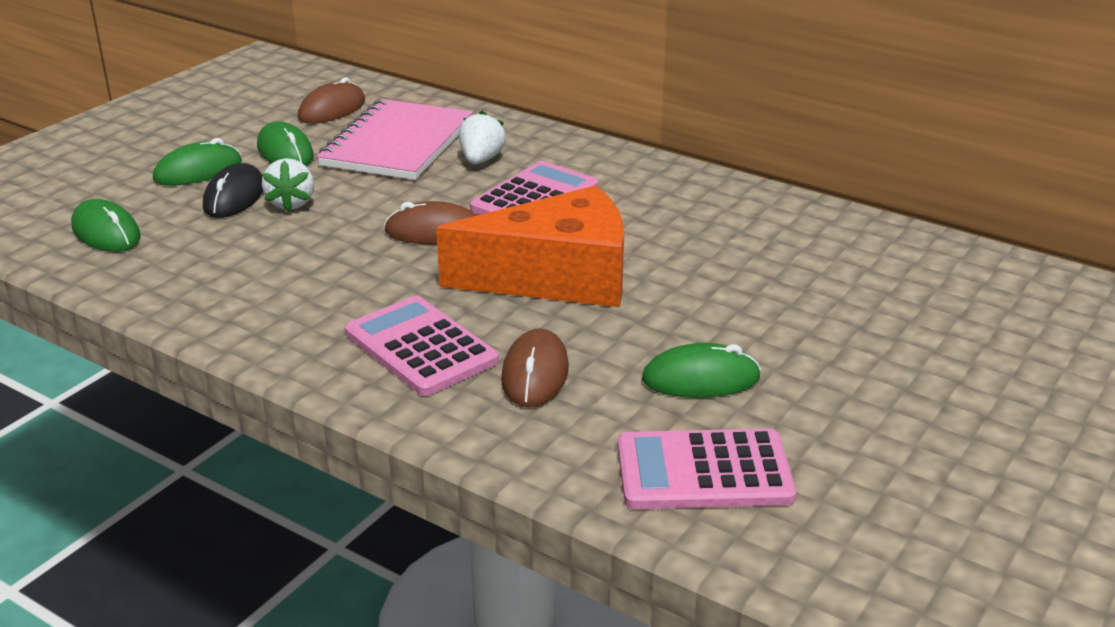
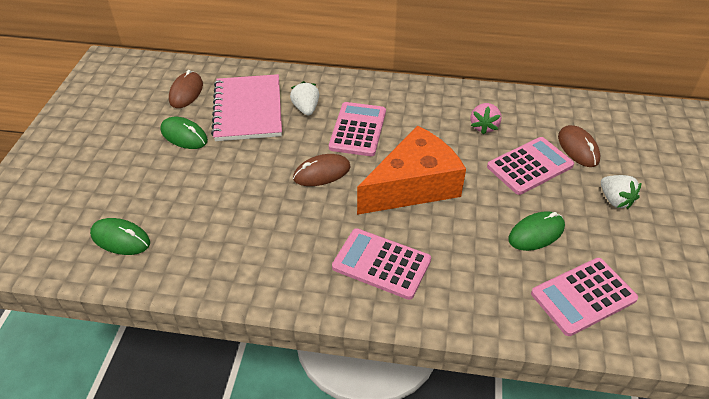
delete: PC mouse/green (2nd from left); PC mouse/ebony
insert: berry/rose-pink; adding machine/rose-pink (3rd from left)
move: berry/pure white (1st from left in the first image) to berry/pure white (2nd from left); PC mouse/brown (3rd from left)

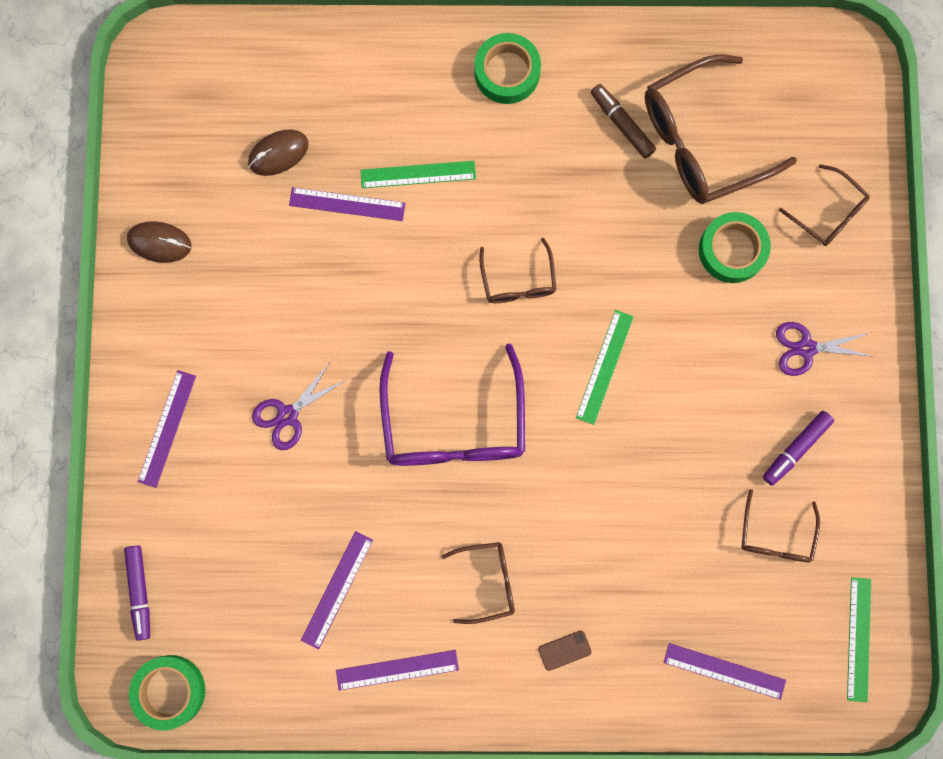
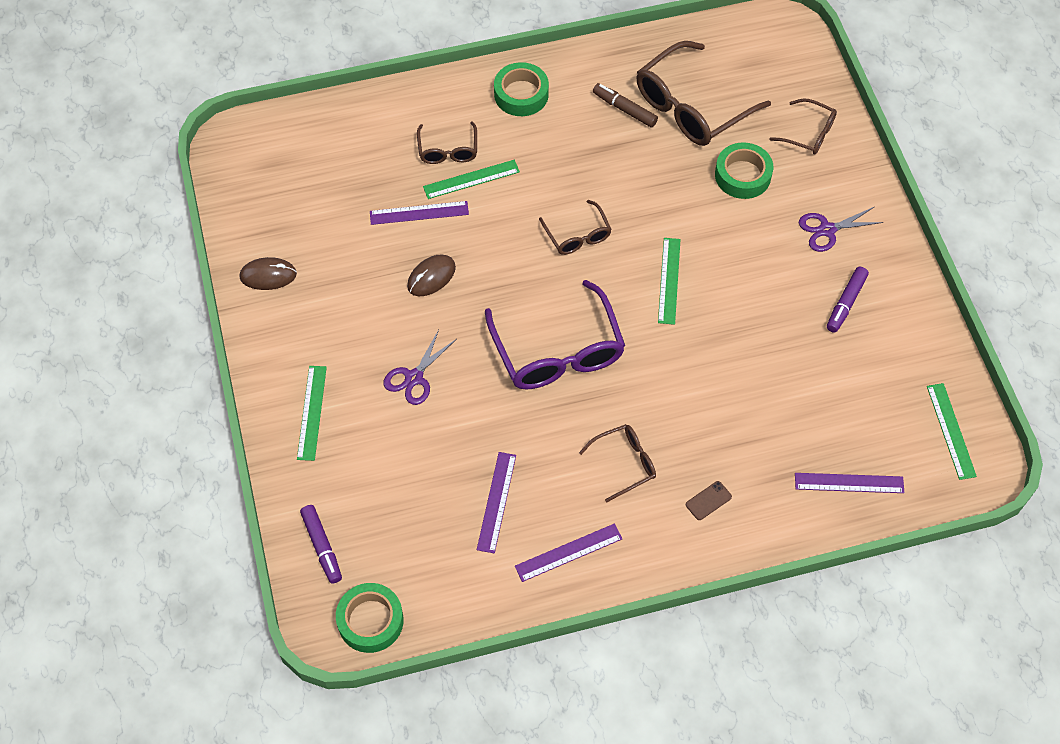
move: PC mouse/brown (2nd from left); spectacles/brown (4th from left in the first image) to spectacles/brown (1st from left)
recolor: straightedge/purple (1st from left) to straightedge/green (1st from left)

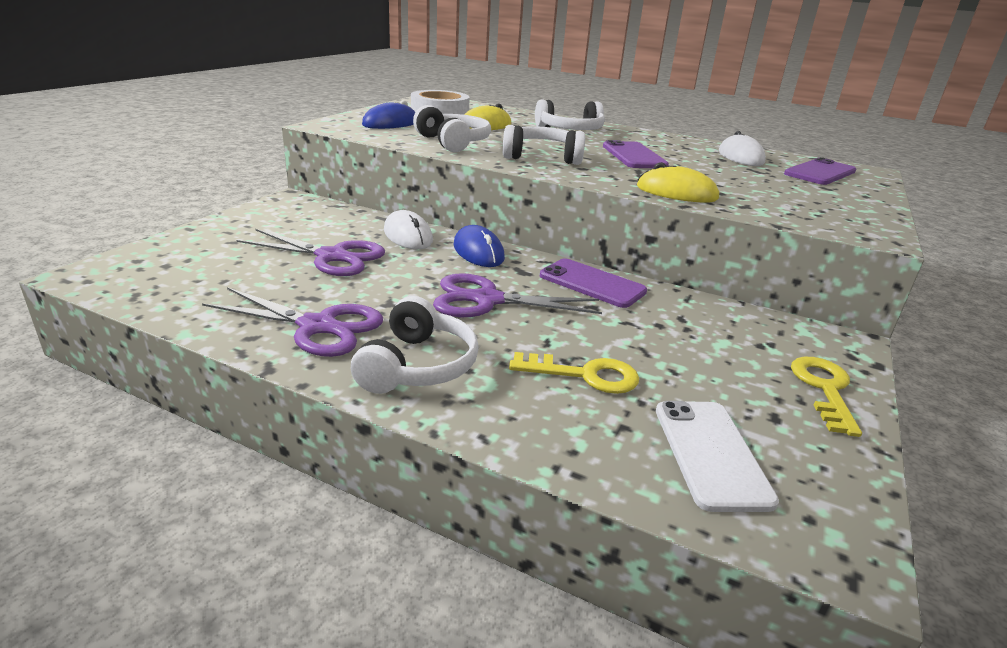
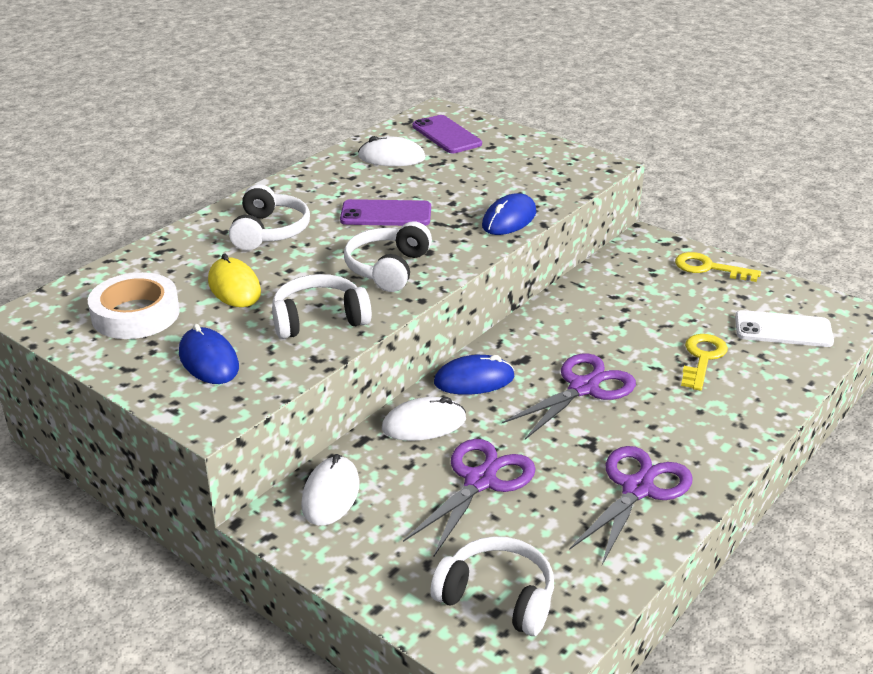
delete: phone/purple (1st from left)
insert: PC mouse/pure white (1st from left)
move: headset/pure white (1st from left in the first image) to headset/pure white (4th from left)
recolor: PC mouse/yellow (2nd from left) to PC mouse/blue (3rd from left)
rotate: scissors/purple (3rd from left in the first image) 150 degrees counterclockwise

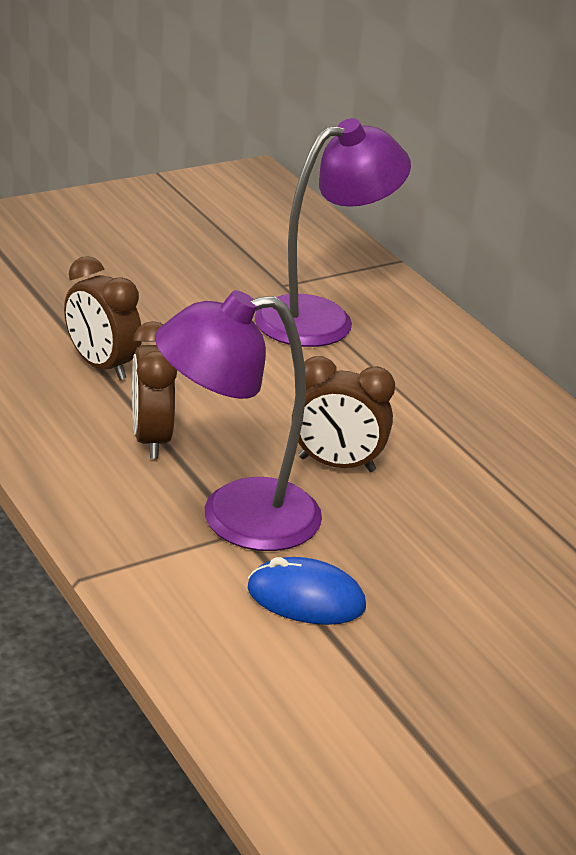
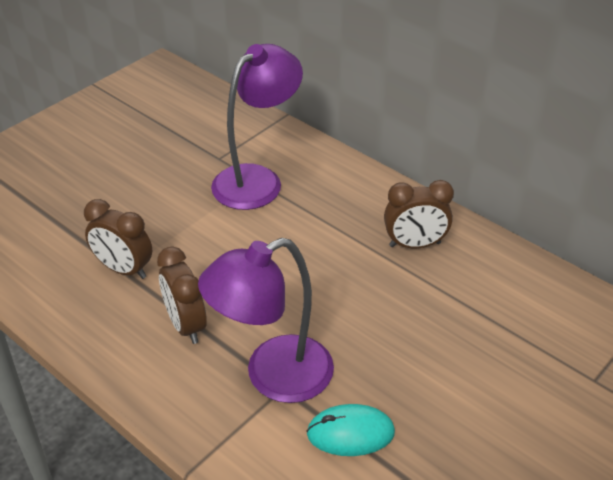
move: alarm clock/brown (3rd from left)
recolor: PC mouse/blue to PC mouse/teal

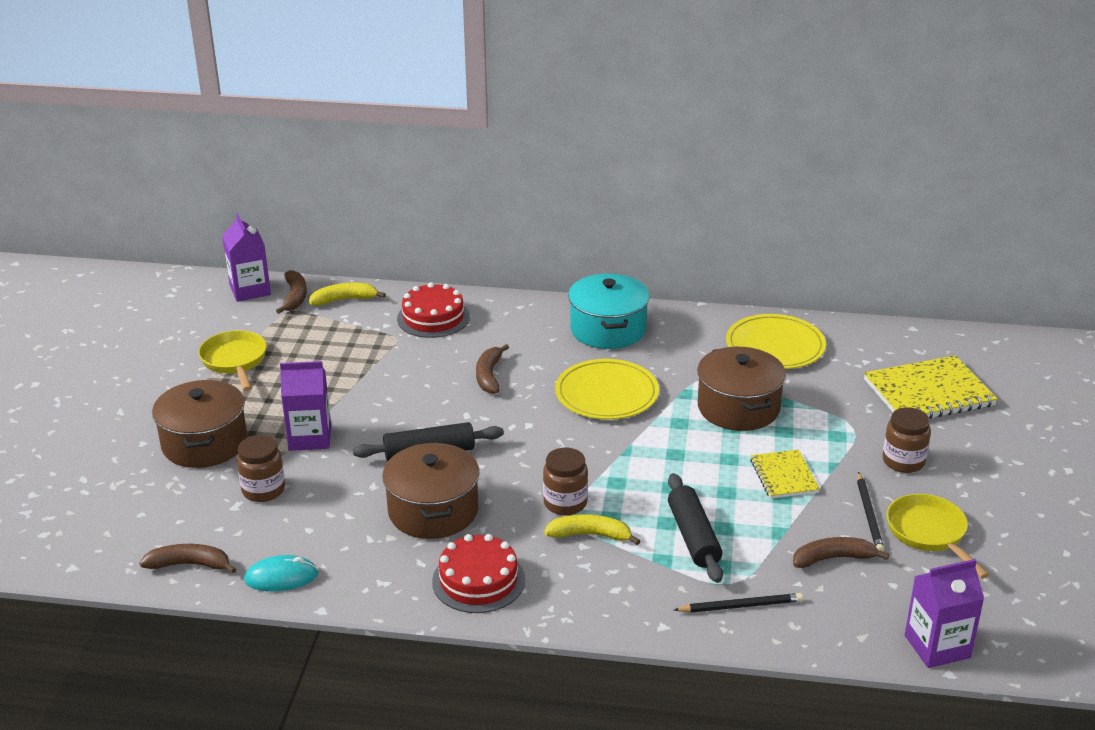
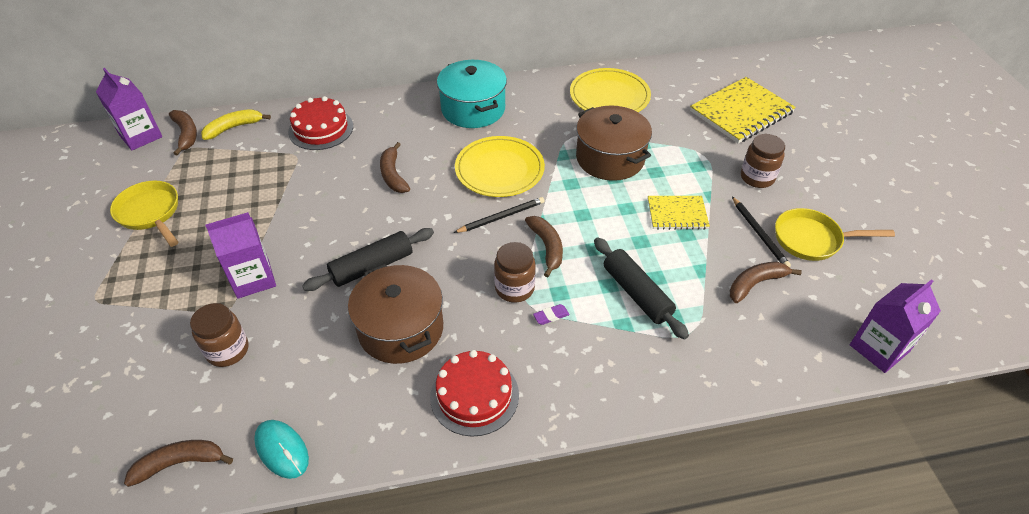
delete: pot/brown (1st from left)
insert: toy banana/brown (4th from left)
move: pencil/ebony (1st from left)
replace: toy banana/yellow (2nd from left) to pencil eraser/purple
rotate: PC mouse/teal 75 degrees clockwise; notepad/yellow (1st from left) 60 degrees counterclockwise; frying pan/yellow (2nd from left) 45 degrees counterclockwise

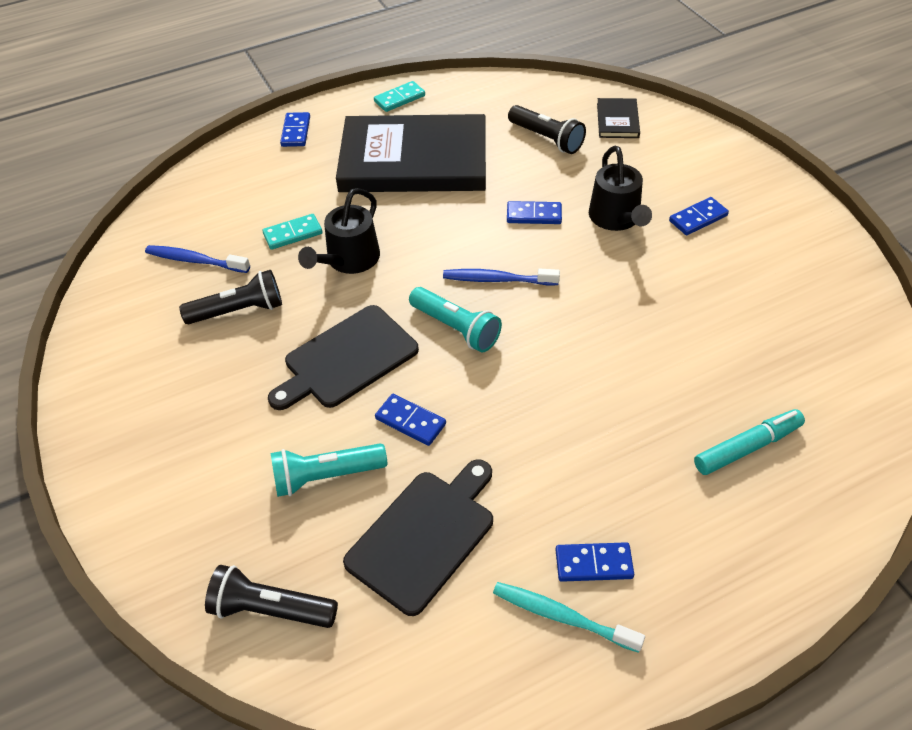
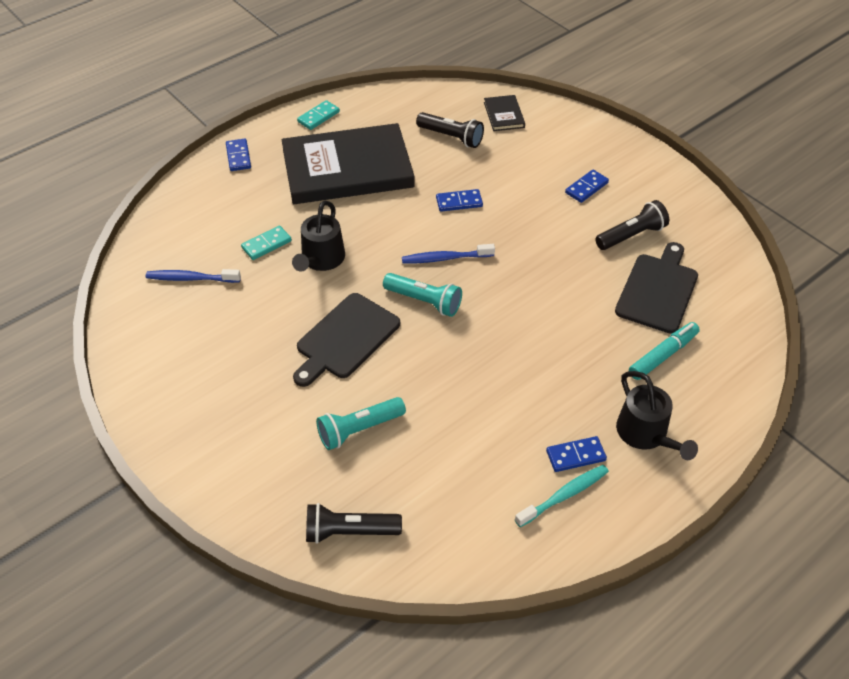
delete: domino/blue (2nd from left)
move: pocket torch/ebony (1st from left in the first image) to pocket torch/ebony (3rd from left); cutting board/ebony (2nd from left); sprinkling can/ebony (2nd from left)
rotate: dental brush/teal 135 degrees clockwise

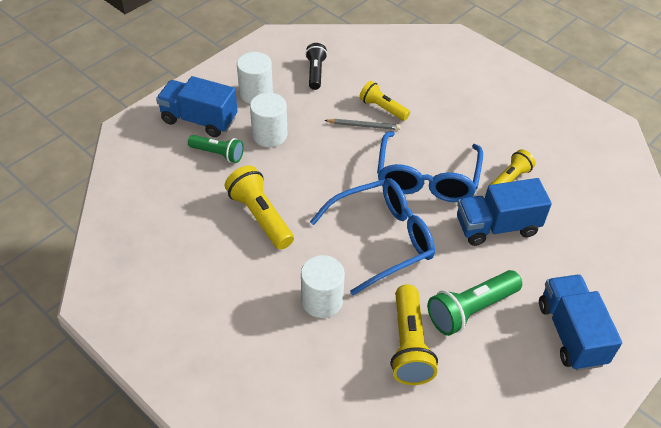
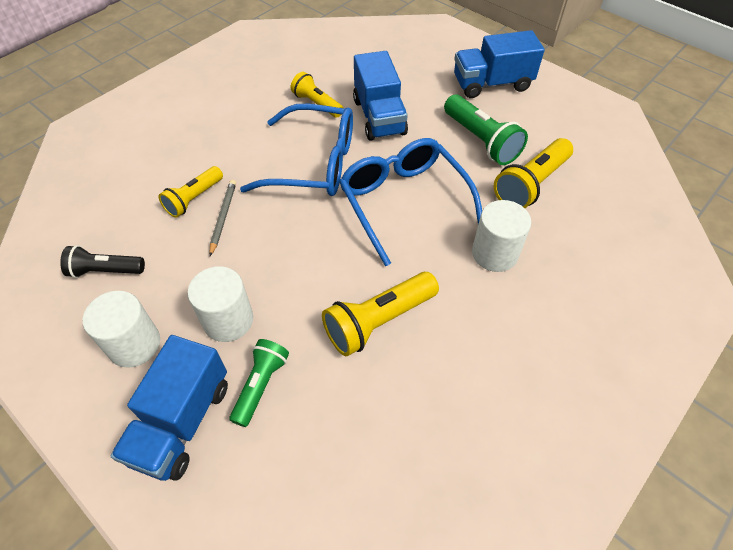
rotate: pocket torch/yellow (3rd from left in the first image) 135 degrees clockwise

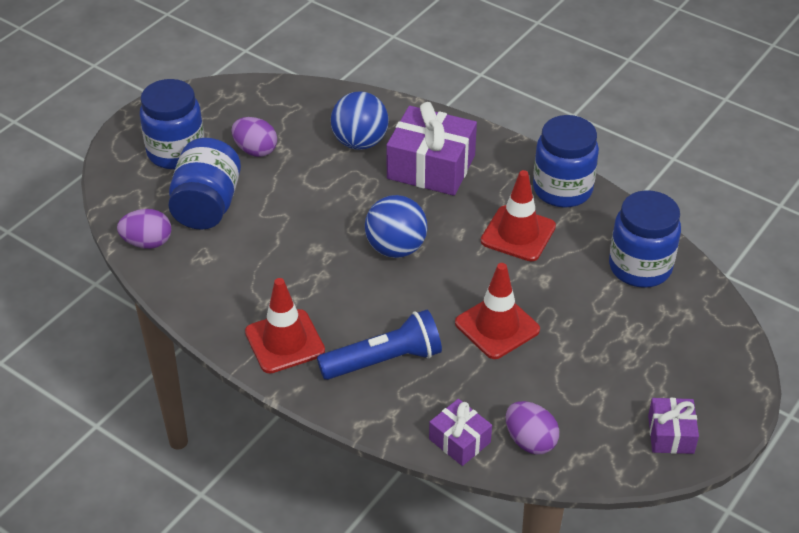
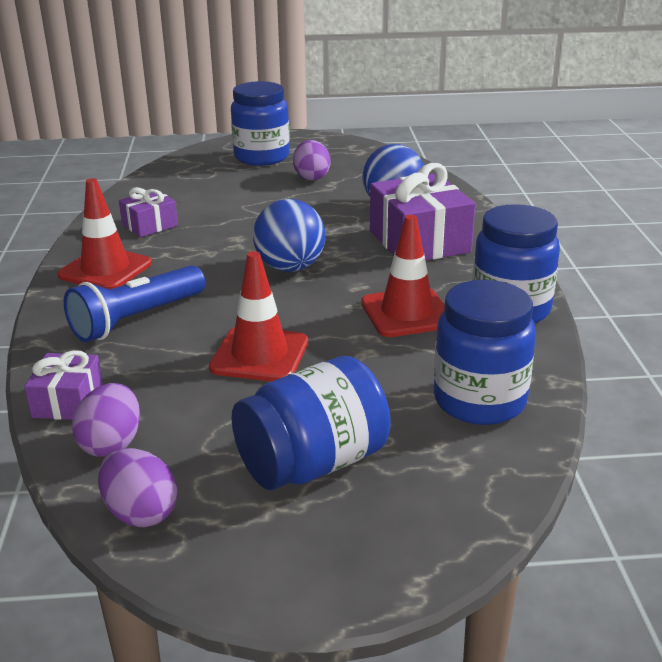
move: egg/purple (1st from left in the first image) to egg/purple (2nd from left); preserve jar/blue (2nd from left); wrapped gift/purple (3rd from left in the first image) to wrapped gift/purple (2nd from left)
rotate: pocket torch/blue 105 degrees clockwise

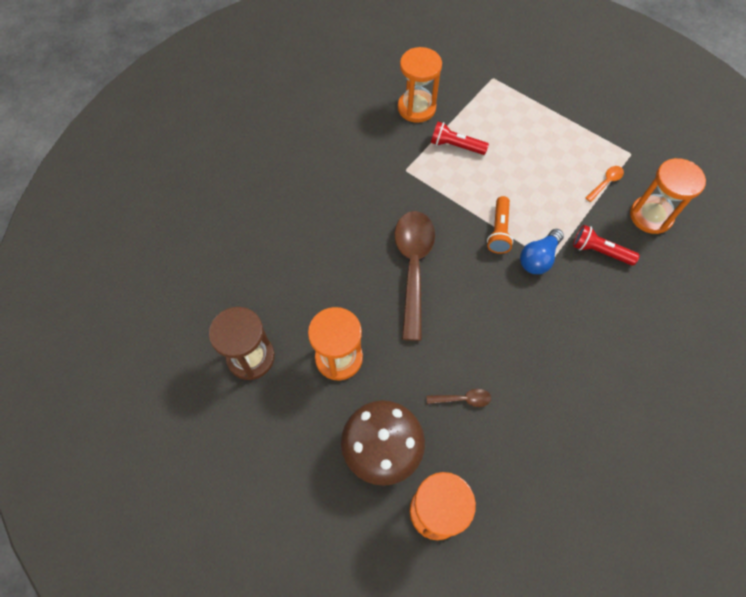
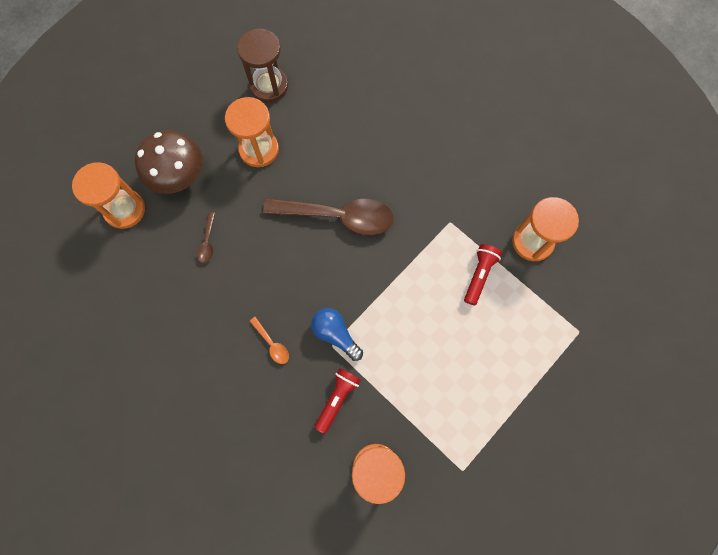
delete: pocket torch/bright orange
move: spoon/bright orange

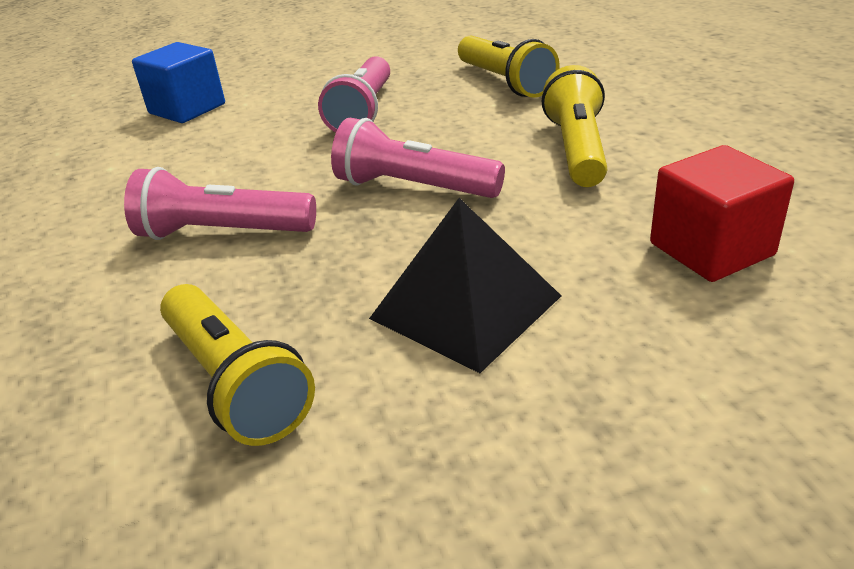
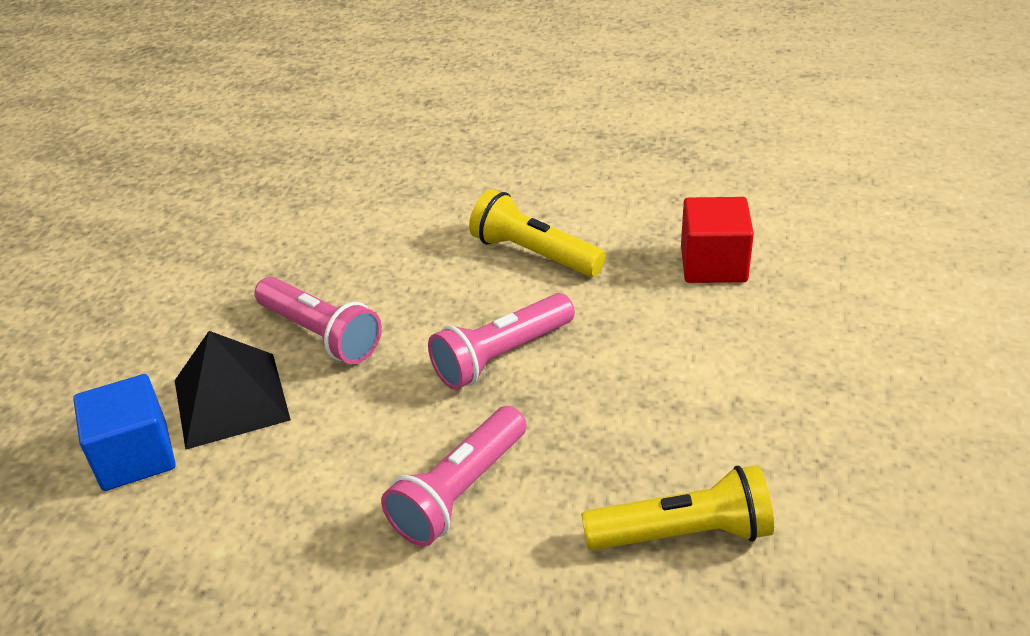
delete: pocket torch/yellow (2nd from left)
move: pyramid/ebony

